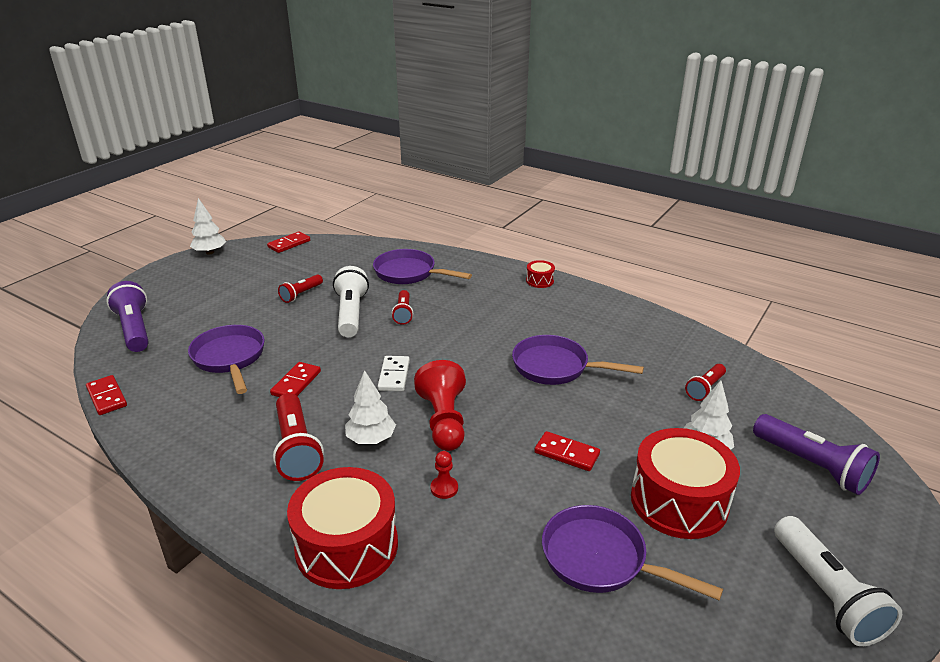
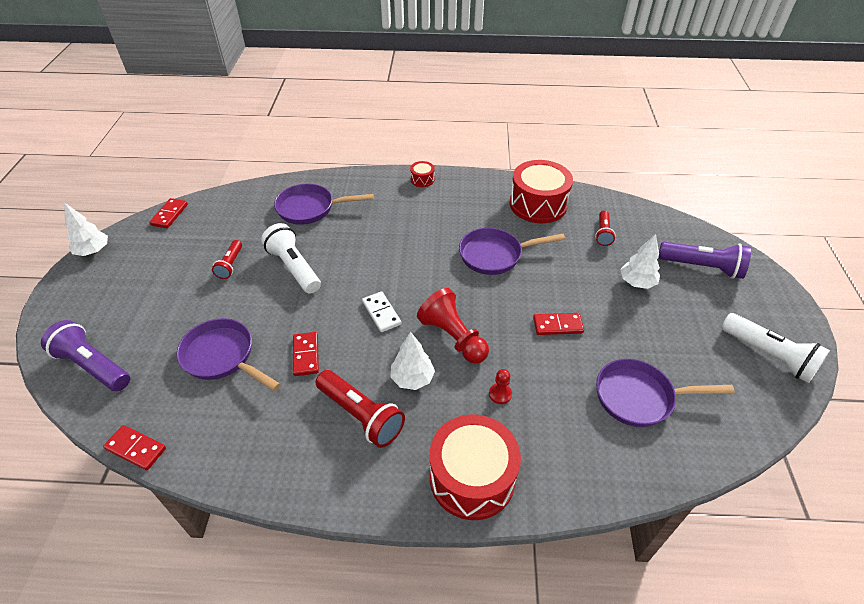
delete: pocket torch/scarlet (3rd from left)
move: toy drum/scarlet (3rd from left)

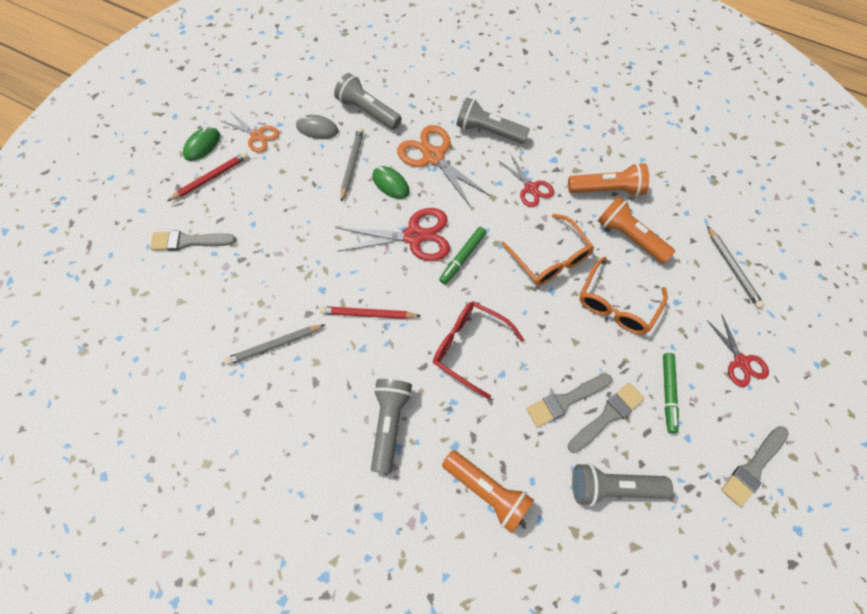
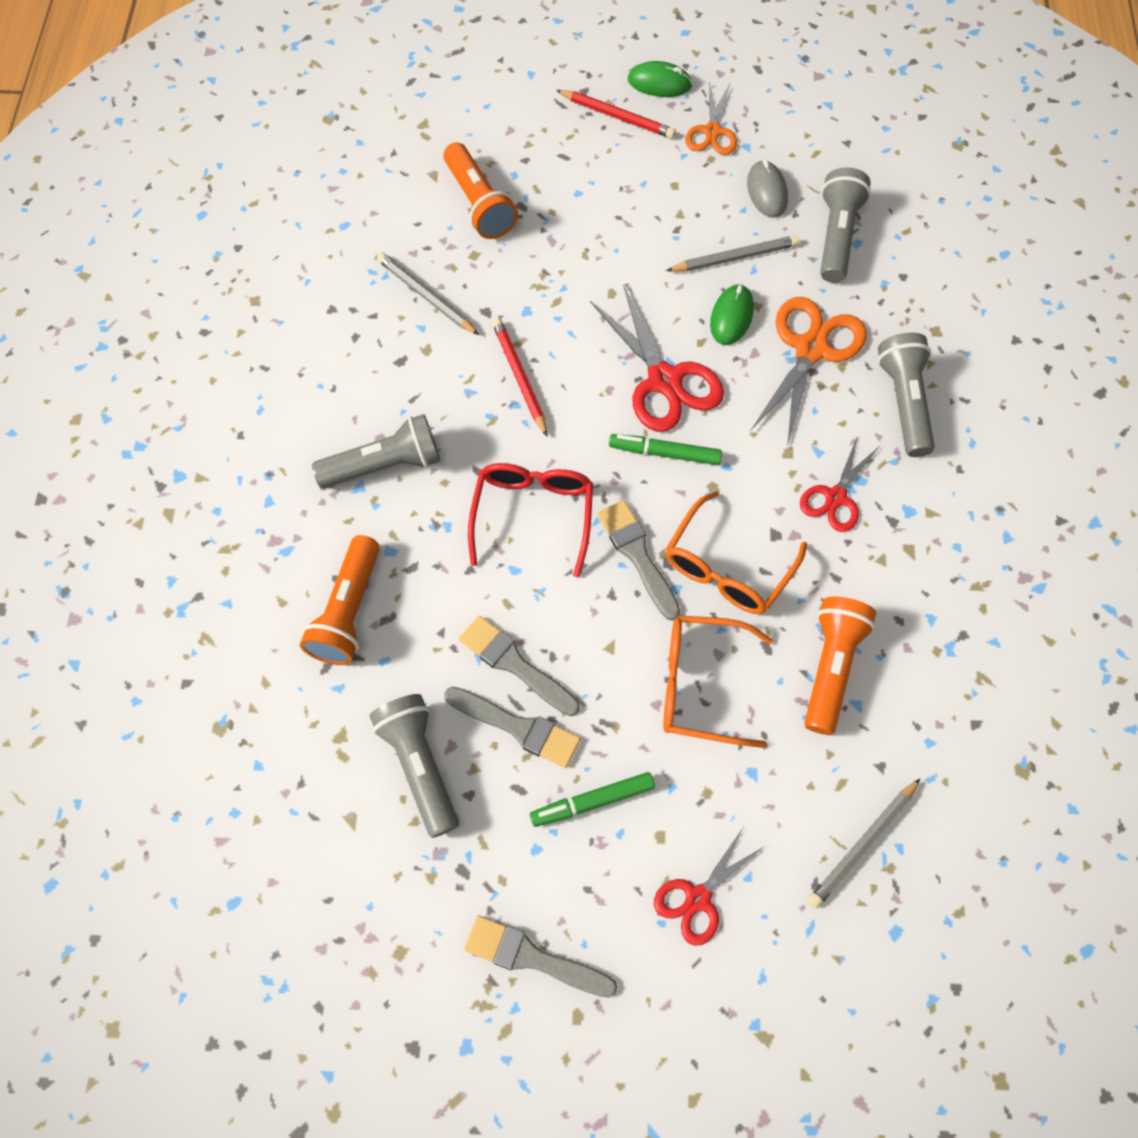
move: paintbrush/grey (1st from left in the first image) to paintbrush/grey (4th from left); pocket torch/bright orange (2nd from left)

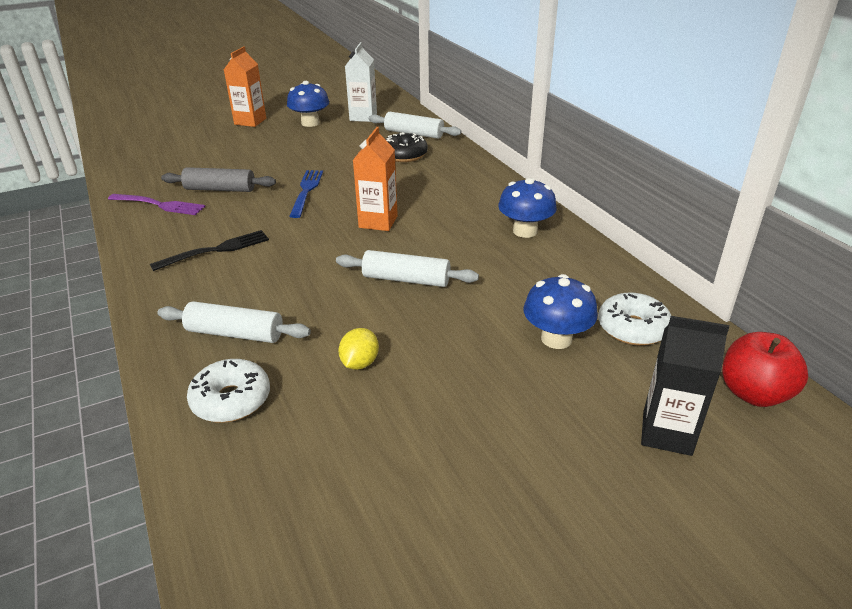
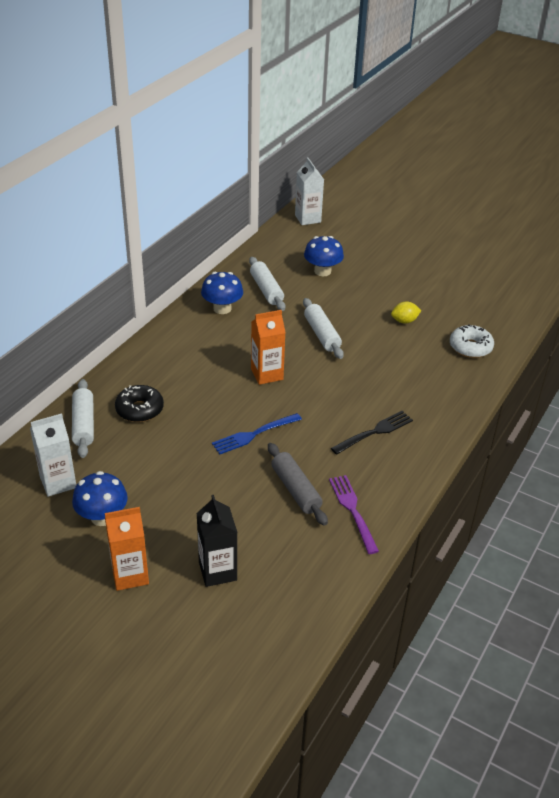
delete: donut/pure white (2nd from left)
move: dough roller/pure white (1st from left in the first image) to dough roller/pure white (2nd from left); juice carton/ebony
replace: toy apple/scarlet to juice carton/pure white (2nd from left)
rotate: fork/ebony 120 degrees clockwise

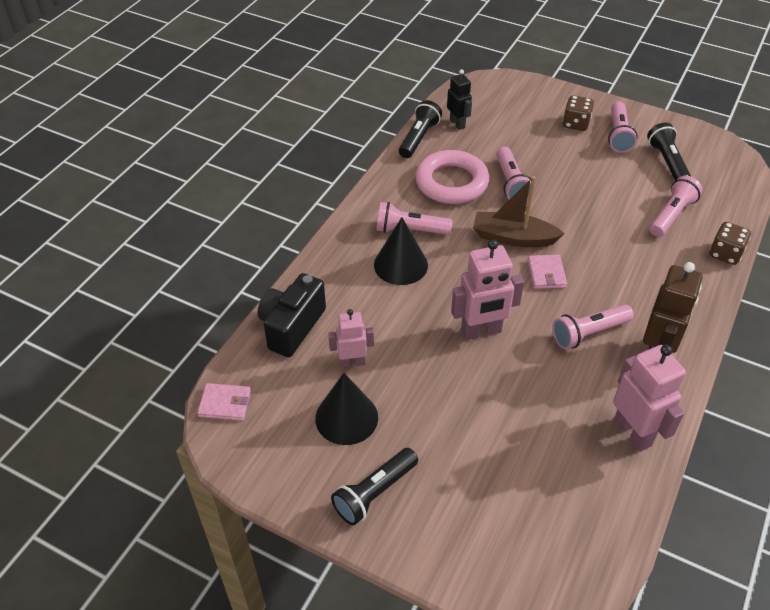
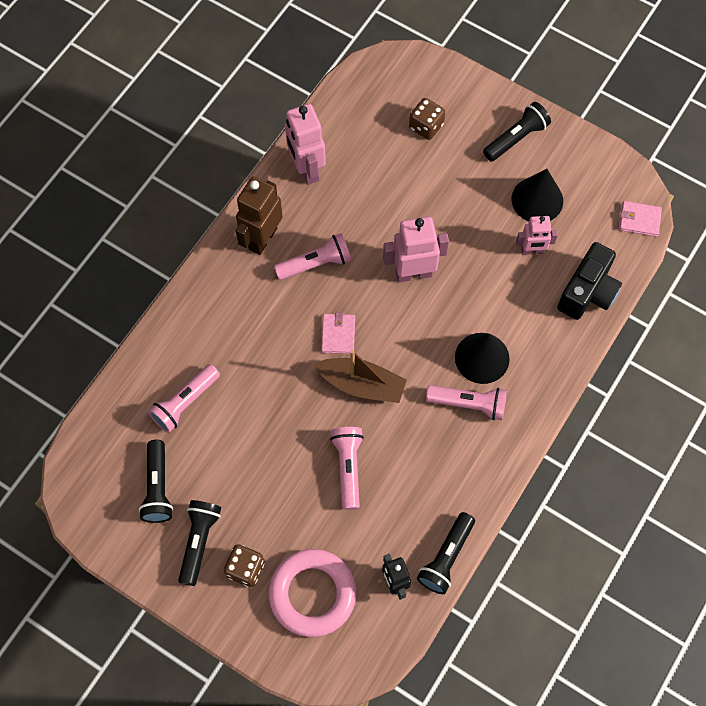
move: ring/rose-pink; die/brown (2nd from left)
recolor: pocket torch/rose-pink (4th from left) to pocket torch/ebony (2nd from left)

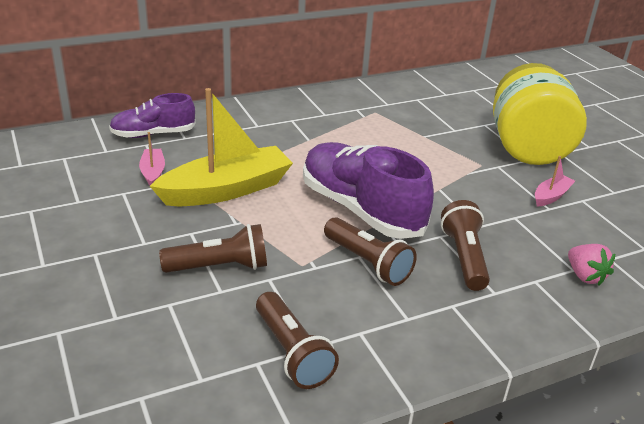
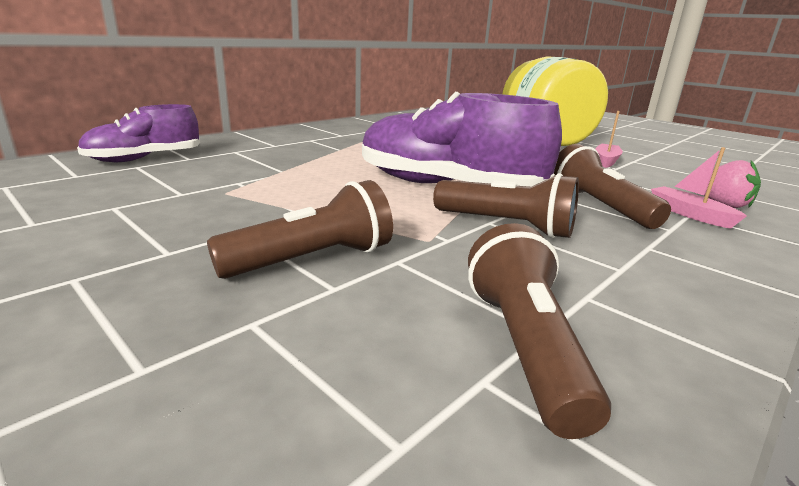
delete: toy boat/yellow
move: toy boat/rose-pink (1st from left in the first image) to toy boat/rose-pink (2nd from left)
rotate: pocket torch/brown (2nd from left in the first image) 135 degrees counterclockwise

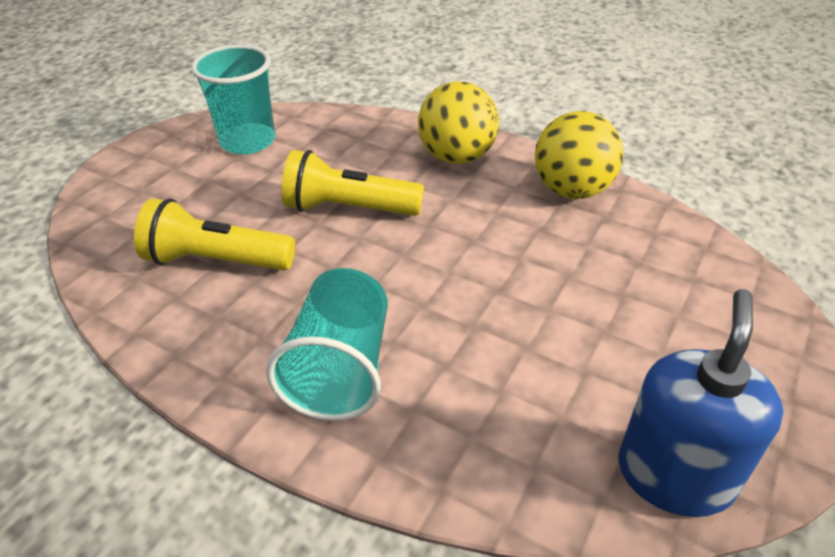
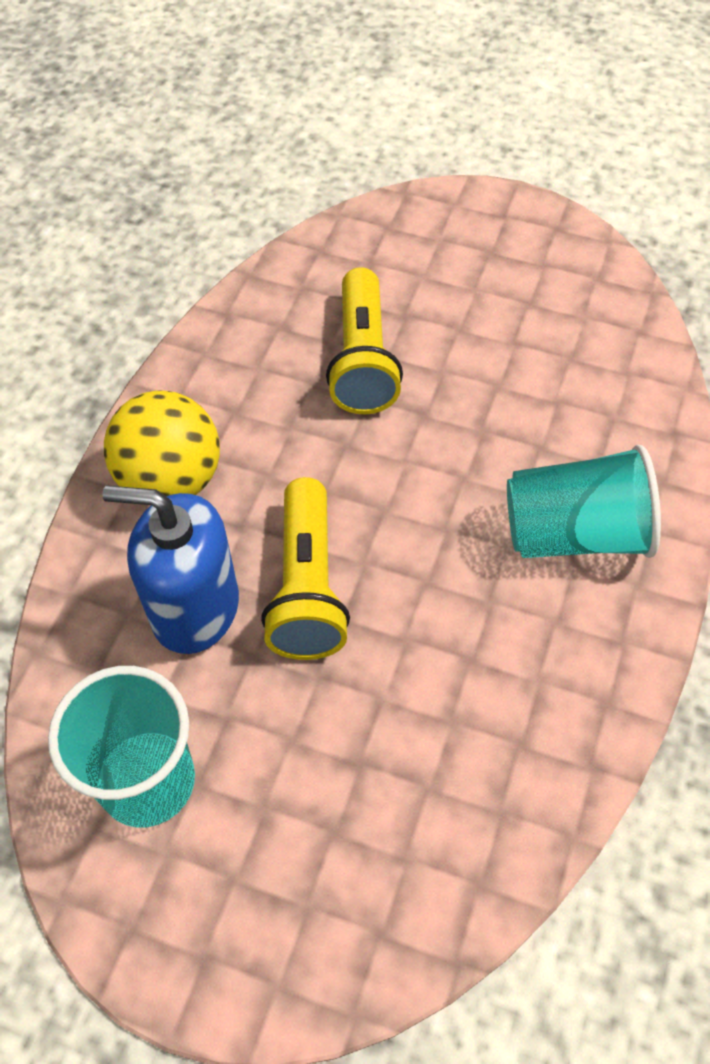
delete: ball/yellow (2nd from left)
move: pocket torch/yellow (1st from left in the first image) to pocket torch/yellow (2nd from left); soap pump/blue

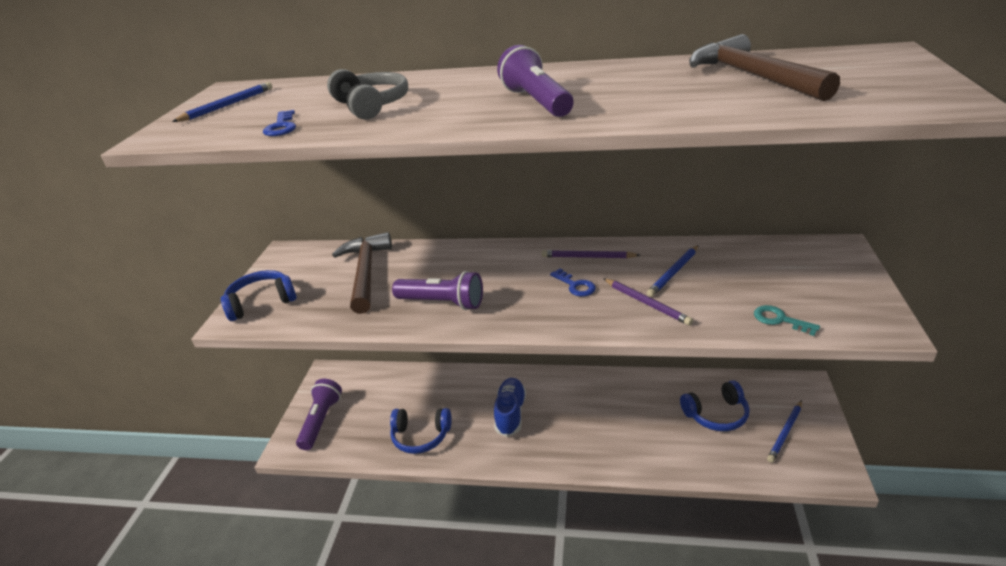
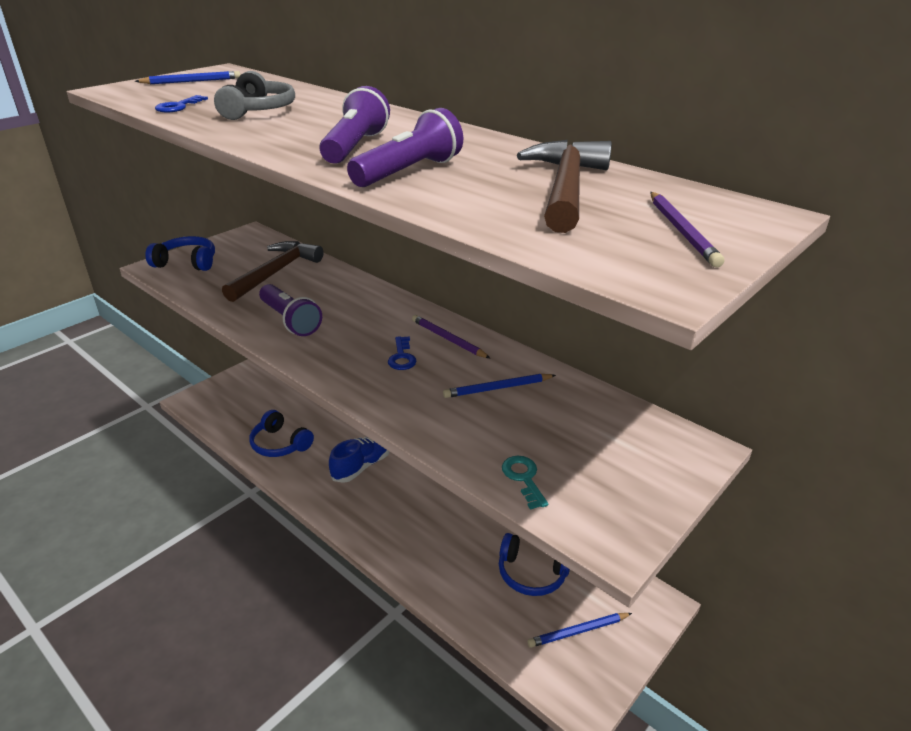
move: pocket torch/purple (1st from left in the first image) to pocket torch/purple (3rd from left); pencil/purple (2nd from left)

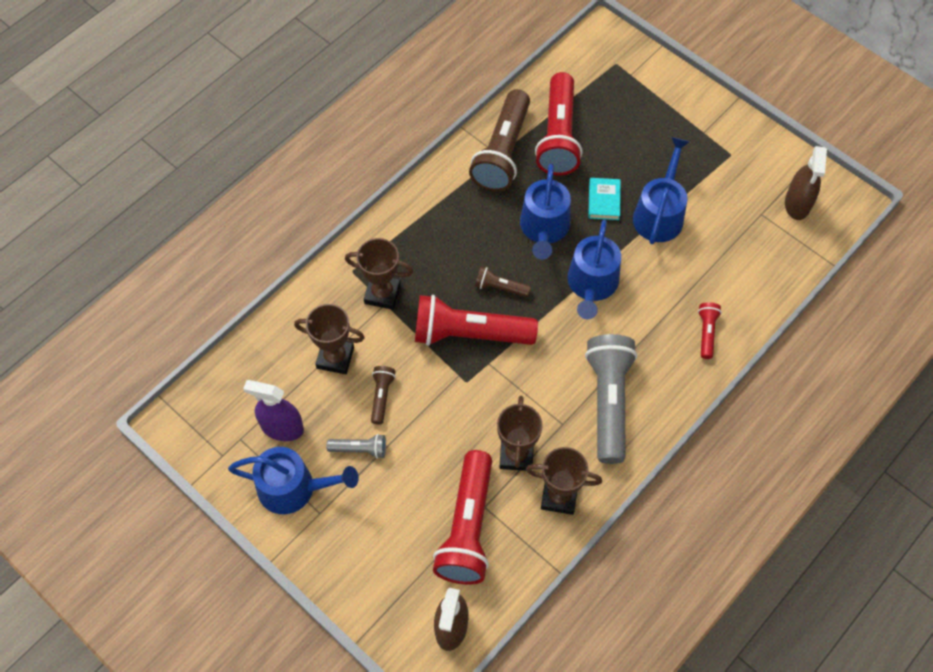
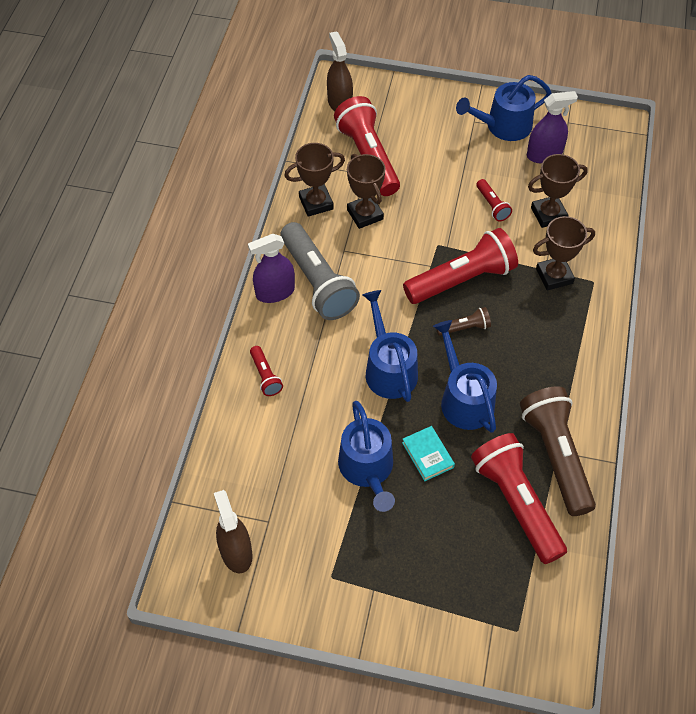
delete: pocket torch/grey (1st from left)
insert: spray cleaner/purple (1st from left)
recolor: pocket torch/brown (1st from left) to pocket torch/scarlet (4th from left)

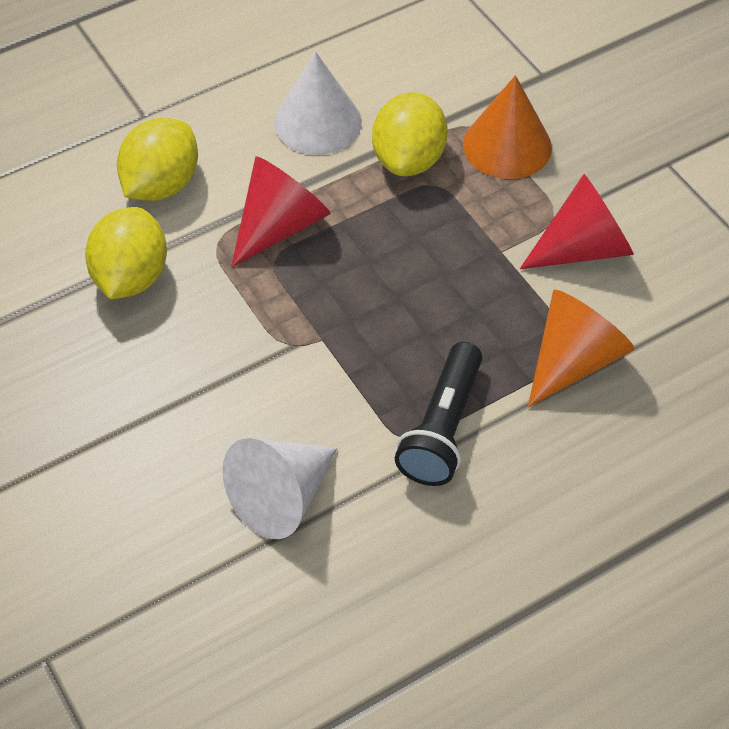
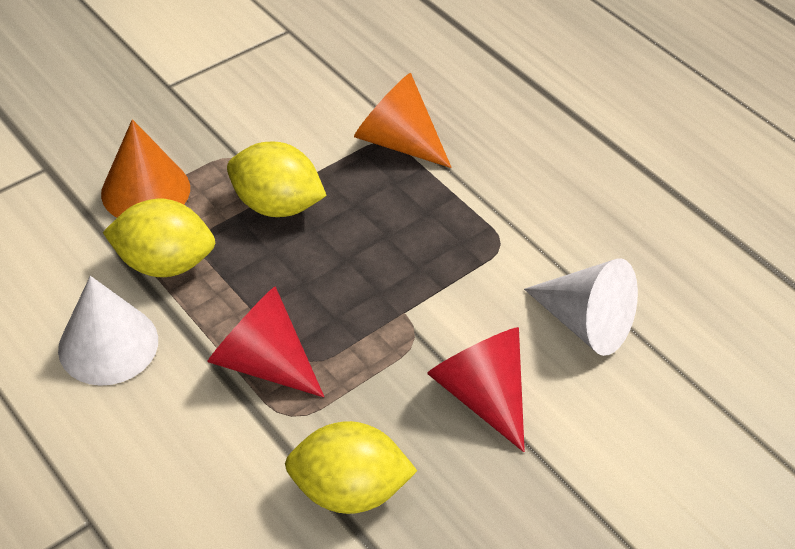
delete: pocket torch/ebony
move: citrus fruit/yellow (2nd from left); cone/scarlet (2nd from left)

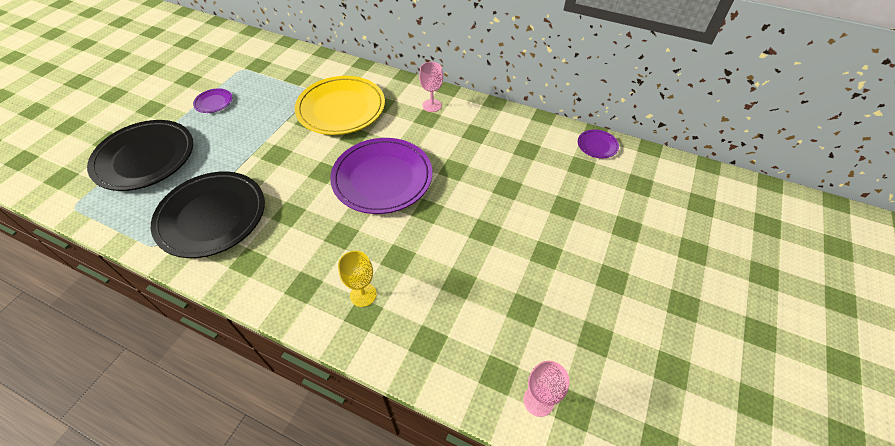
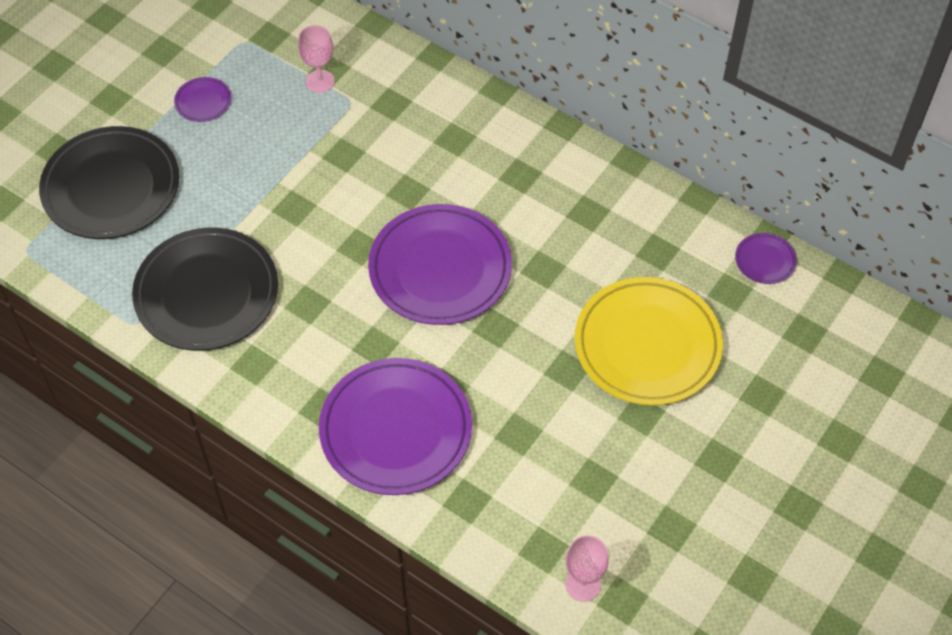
move: plate/yellow; wine glass/rose-pink (1st from left)
replace: wine glass/yellow to plate/purple (2nd from left)

